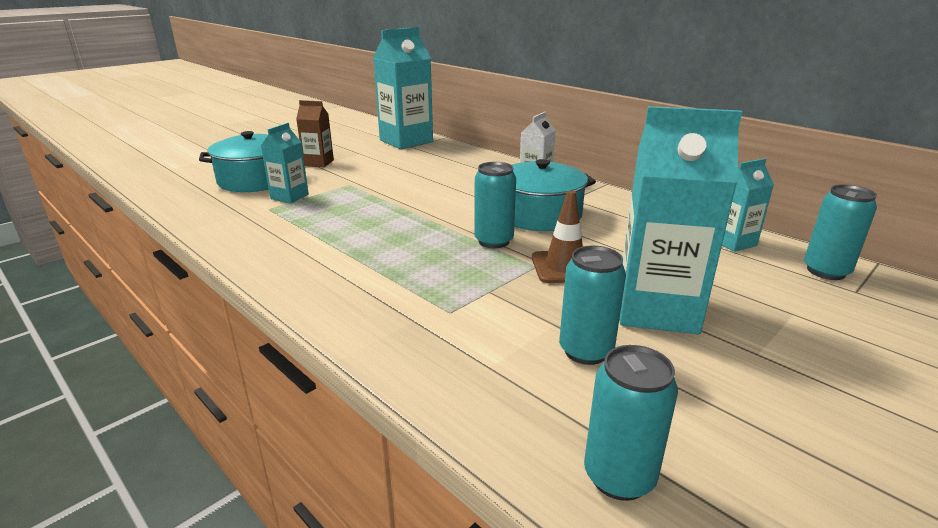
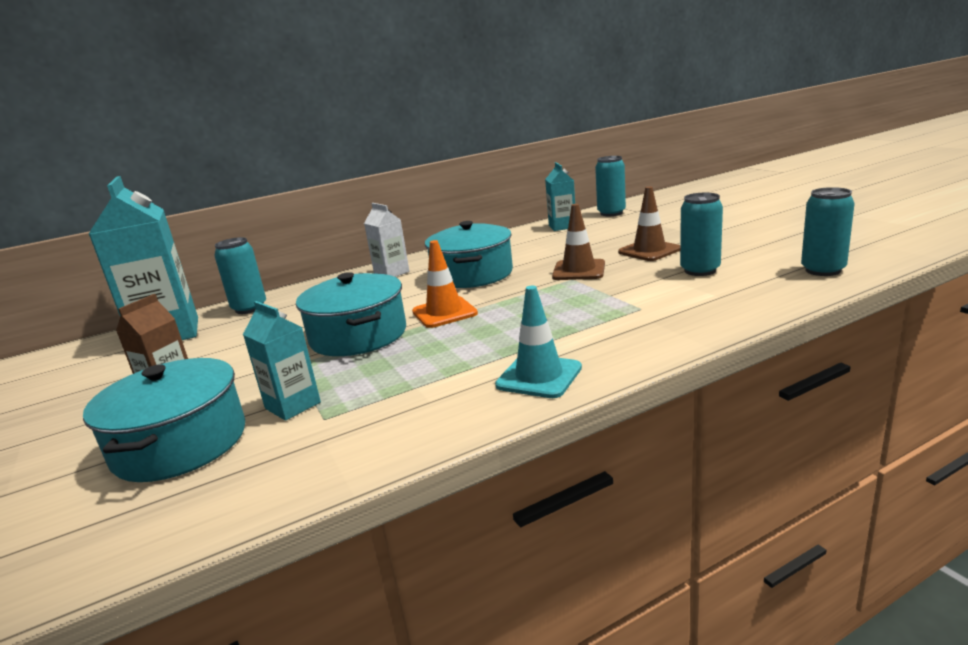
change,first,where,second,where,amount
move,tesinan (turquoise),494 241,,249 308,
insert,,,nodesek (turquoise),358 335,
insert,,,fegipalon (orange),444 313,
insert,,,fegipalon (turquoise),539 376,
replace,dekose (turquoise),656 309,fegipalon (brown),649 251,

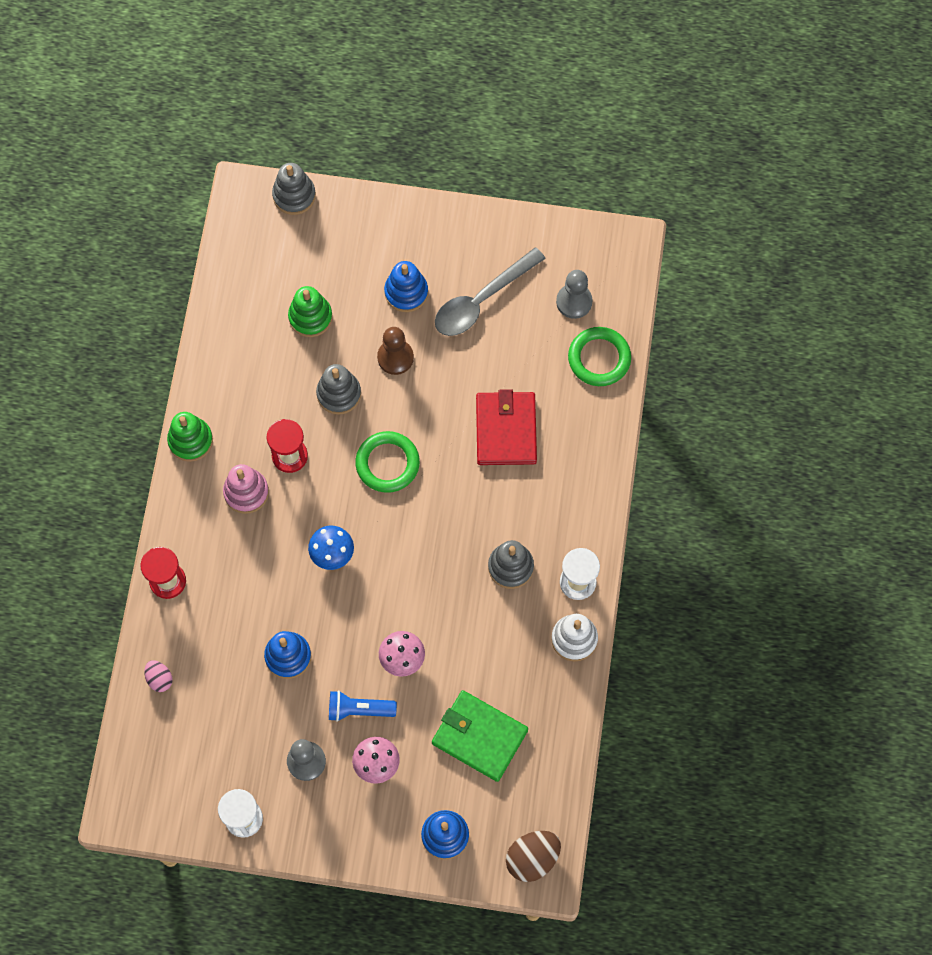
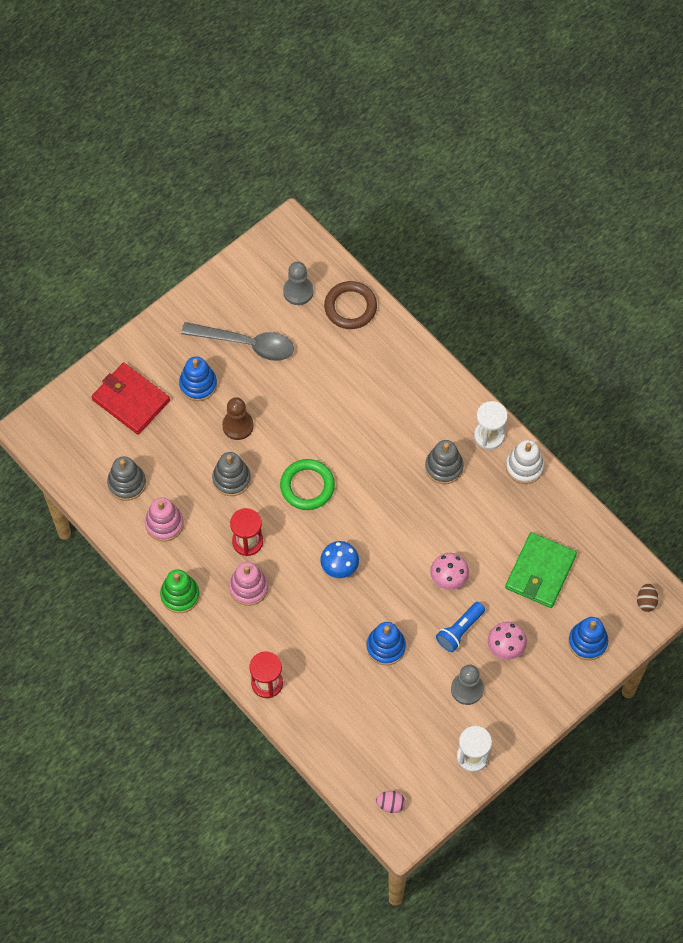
change,first,where,second,where,amount
move,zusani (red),506 430,,131 400,
move,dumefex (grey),294 195,,127 483,
insert,,,dumefex (pink),164 524,
rotate,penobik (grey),482 300,,246 344,75 degrees counterclockwise
recolor,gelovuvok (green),599 358,gelovuvok (brown),350 307,
move,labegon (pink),159 679,,390 804,
rotate,zusani (green),479 736,,540 572,45 degrees counterclockwise
resize,labegon (brown),532 858,,646 601,x0.59
delete,dumefex (green),310 317,,,

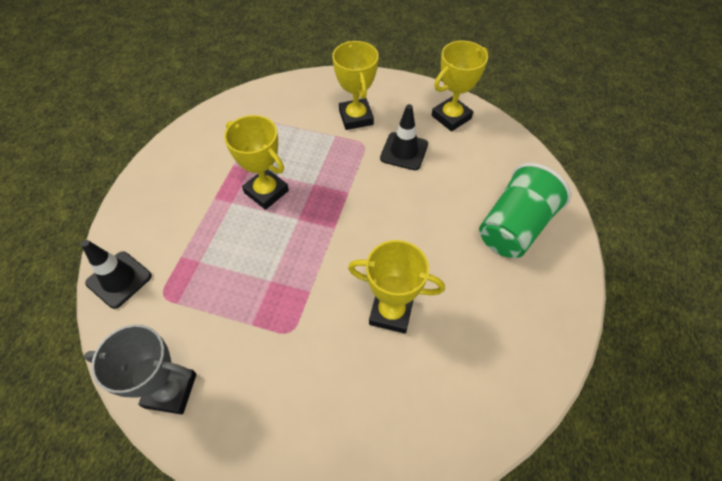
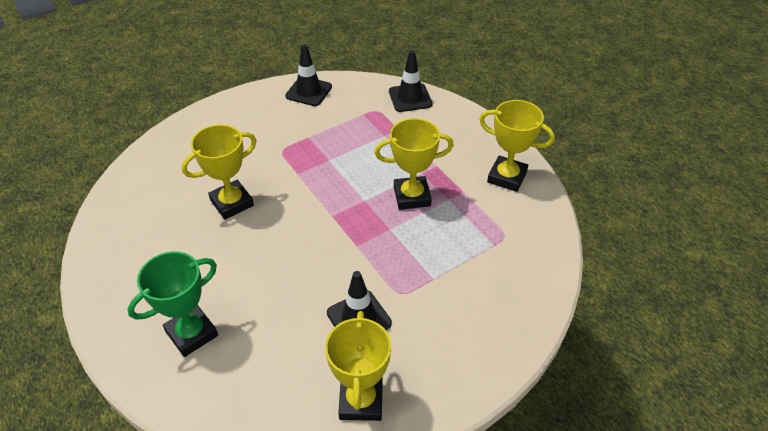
change,first,where,second,where,amount
replace,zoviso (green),514 227,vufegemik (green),192 333,
replace,vufegemik (grey),170 390,fegipalon (black),308 91,
move,vufegemik (yellow),356 117,,507 177,

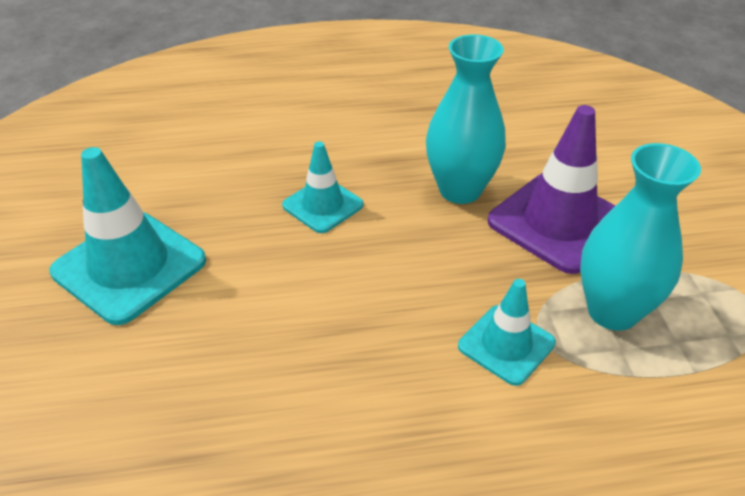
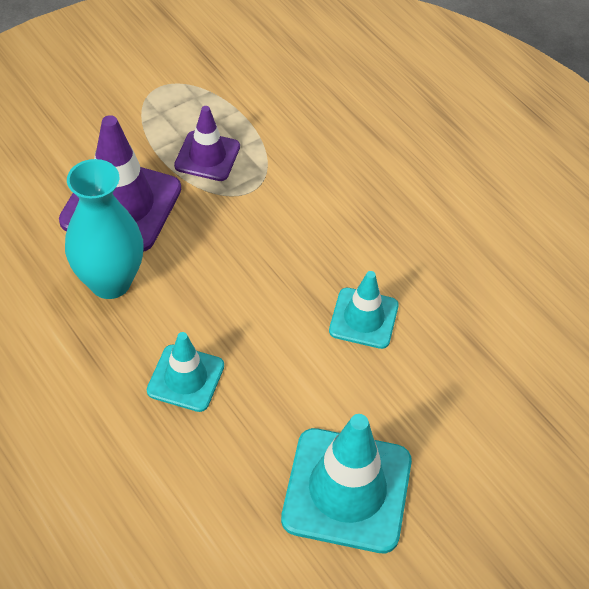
change,first,where,second,where,amount
replace,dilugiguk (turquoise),612 311,fegipalon (purple),207 156,
move,fegipalon (turquoise),506 344,,363 318,

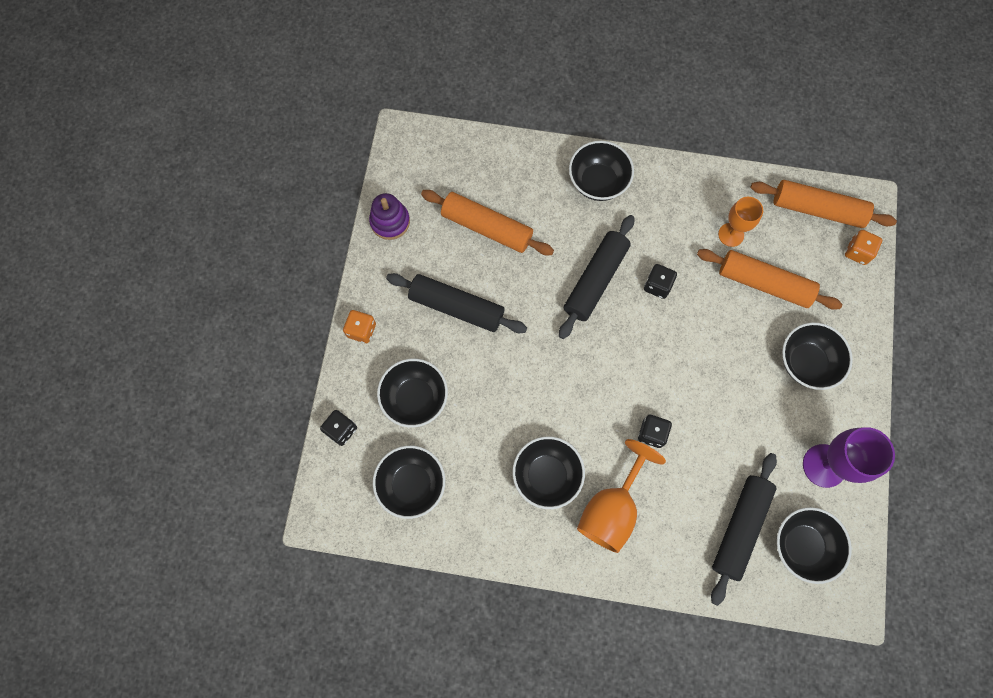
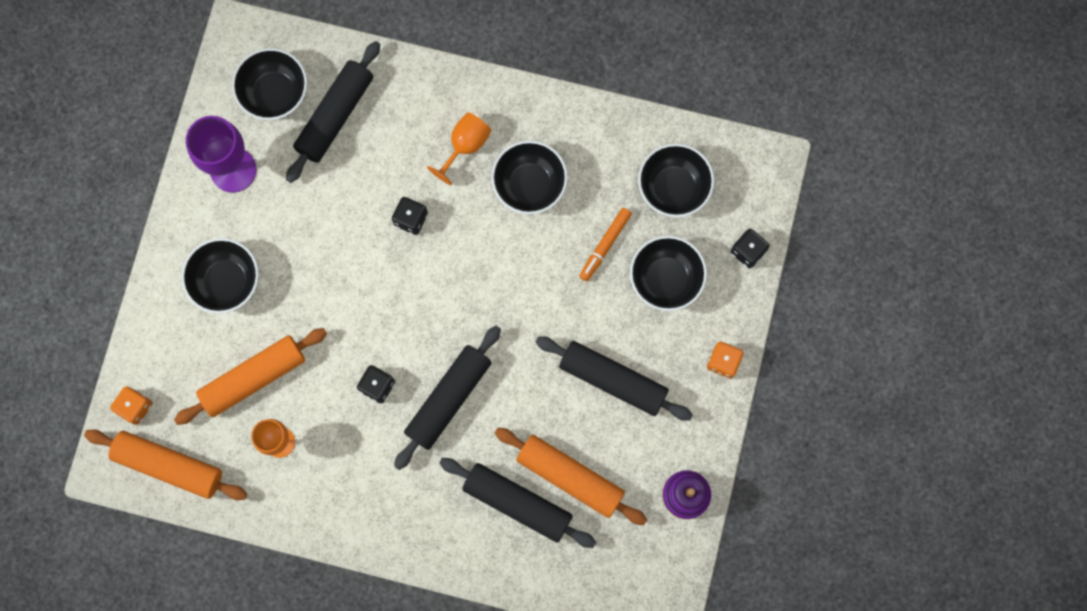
change,first,where,second,where,amount
rotate,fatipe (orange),764 283,,253 378,60 degrees counterclockwise
resize,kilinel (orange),611 508,,465 146,x0.64
insert,,,fatipe (black),517 503,
insert,,,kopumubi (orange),605 245,
delete,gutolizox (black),598 182,,,

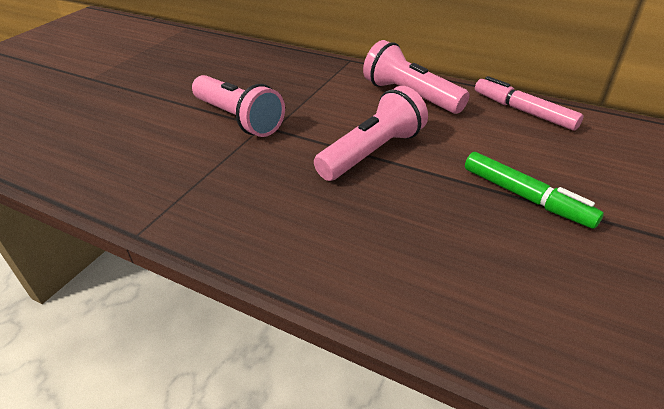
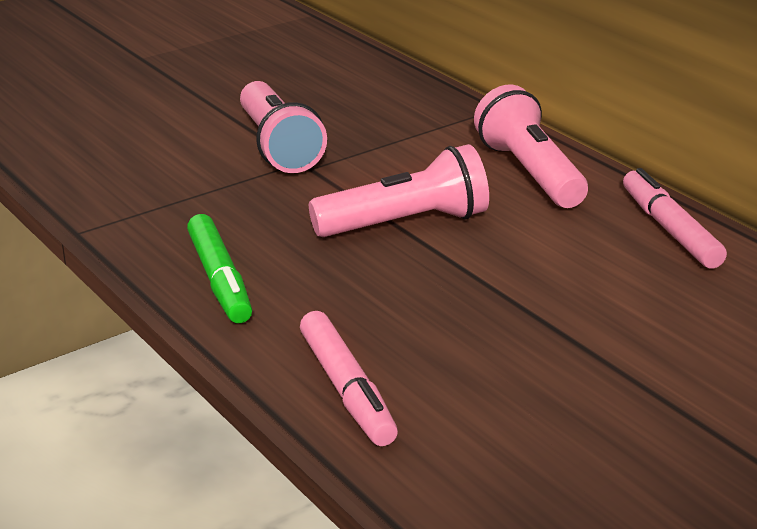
change,first,where,second,where,amount
move,kopumubi (green),526 197,,220 280,
insert,,,kopumubi (pink),347 389,

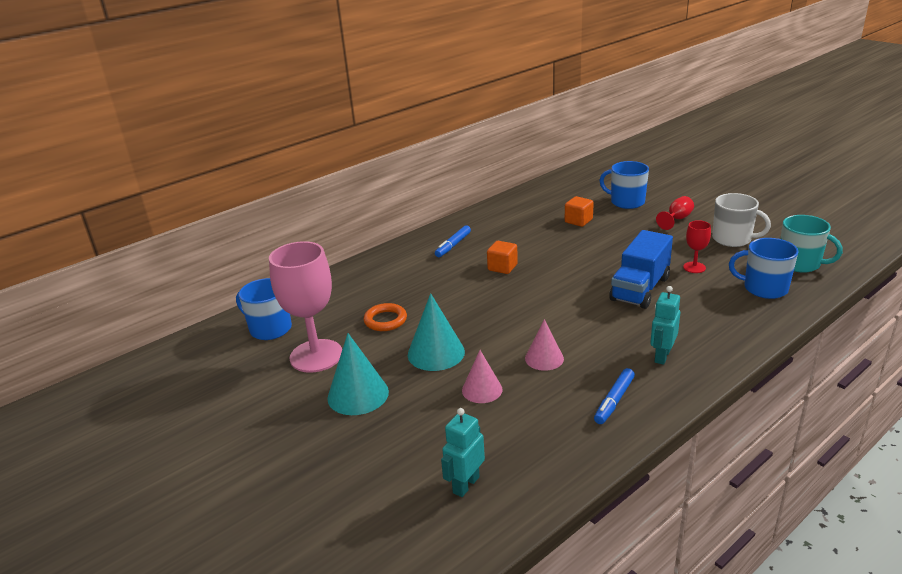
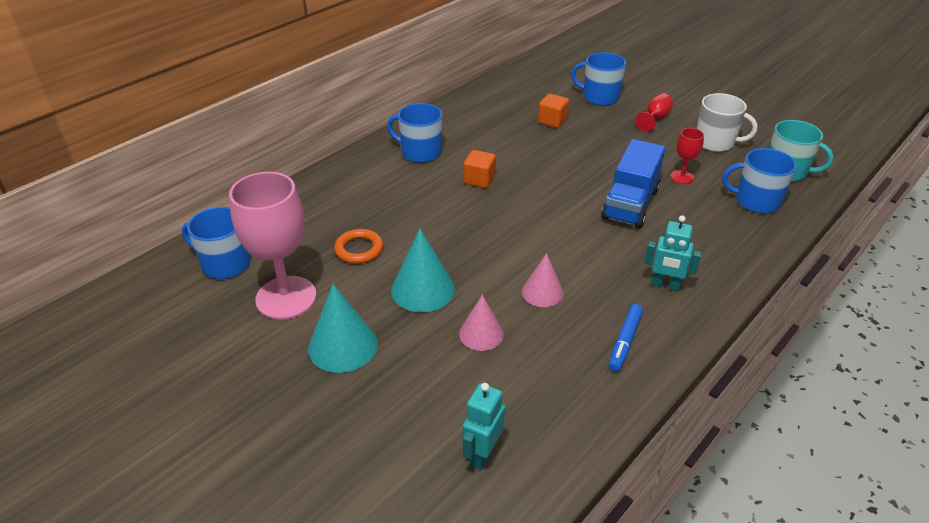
change,first,where,second,where,amount
replace,kopumubi (blue),453 245,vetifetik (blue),420 152,
rotate,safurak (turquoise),662 356,,665 285,90 degrees counterclockwise

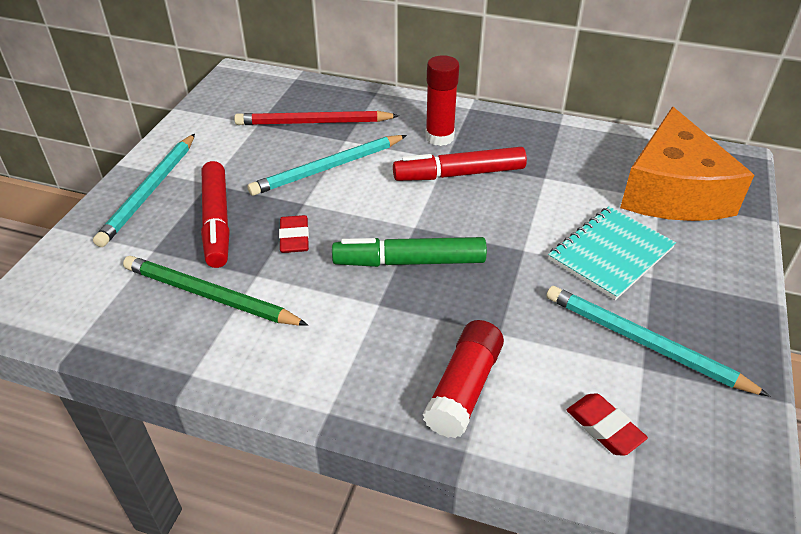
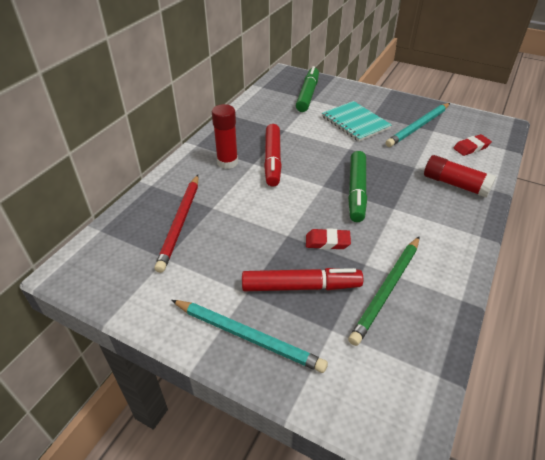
change,first,where,second,where,amount
replace,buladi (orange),672 191,kopumubi (green),307 94,
delete,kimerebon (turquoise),328 168,,,

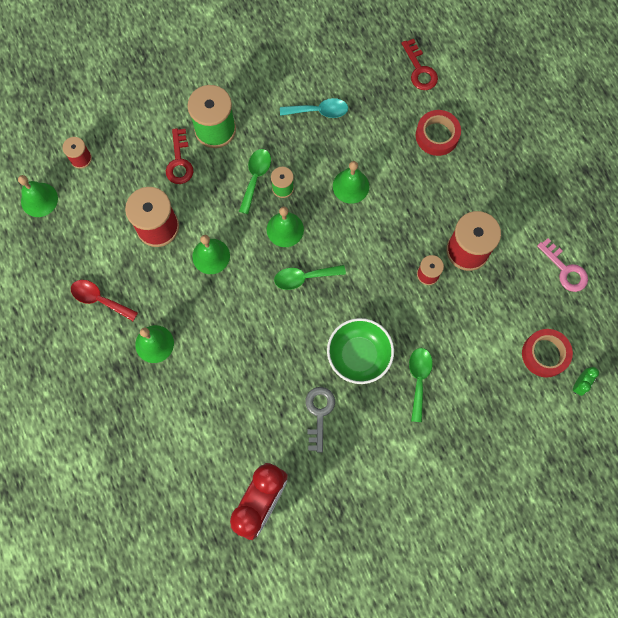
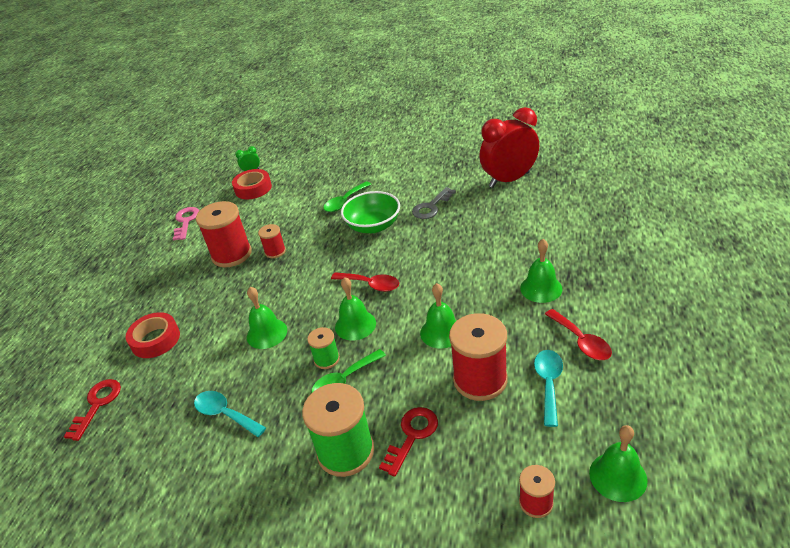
change,first,where,second,where,amount
recolor,penobik (green),304 277,penobik (red),370 285,
insert,,,penobik (turquoise),548 383,

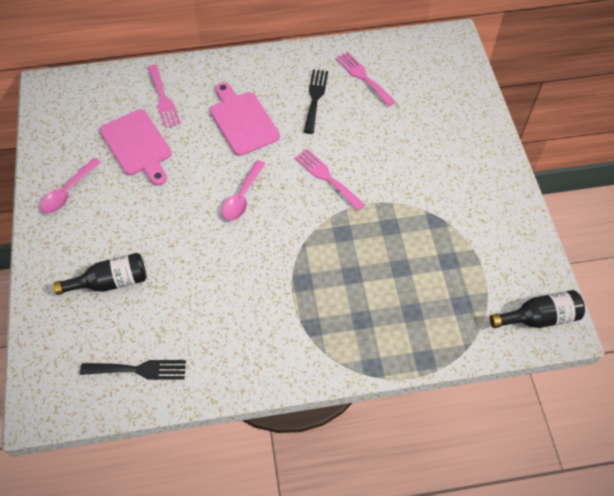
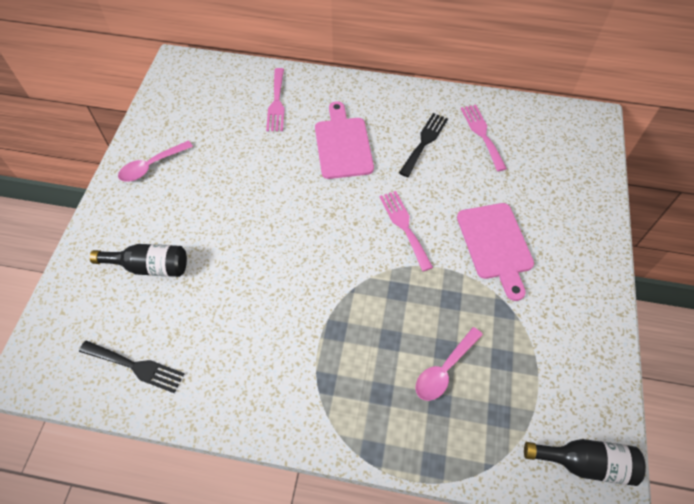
change,first,where,second,where,amount
move,penobik (pink),242 197,,444 370,
move,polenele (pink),137 145,,495 245,

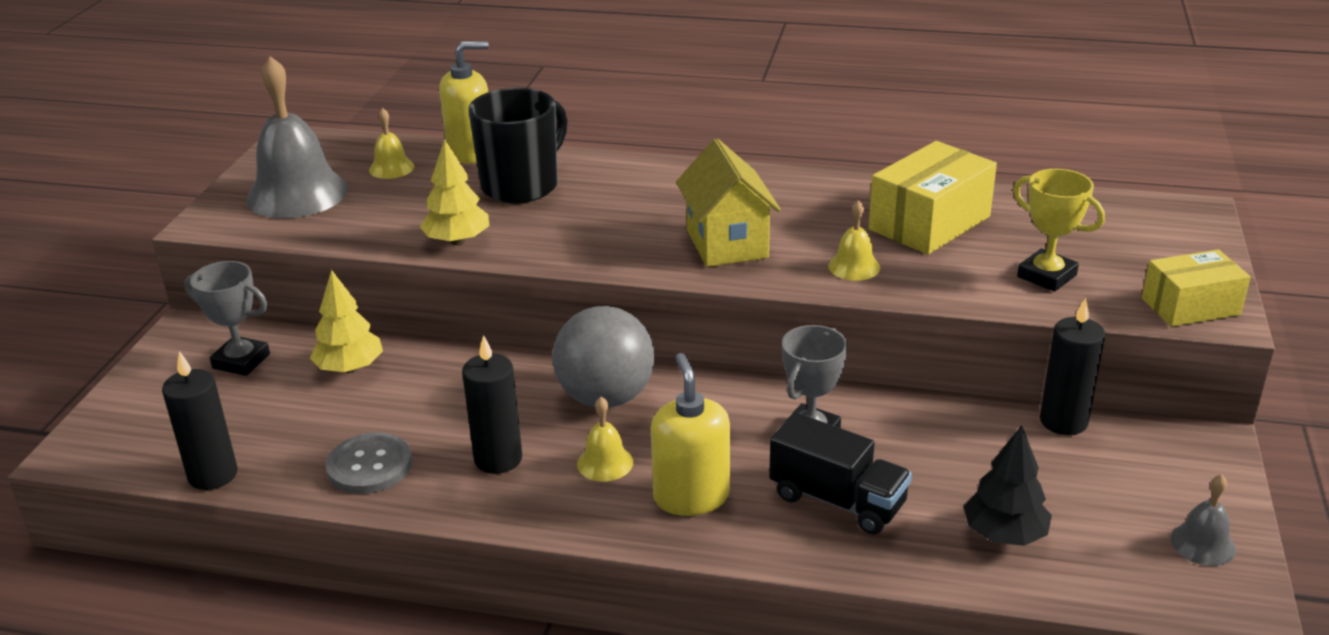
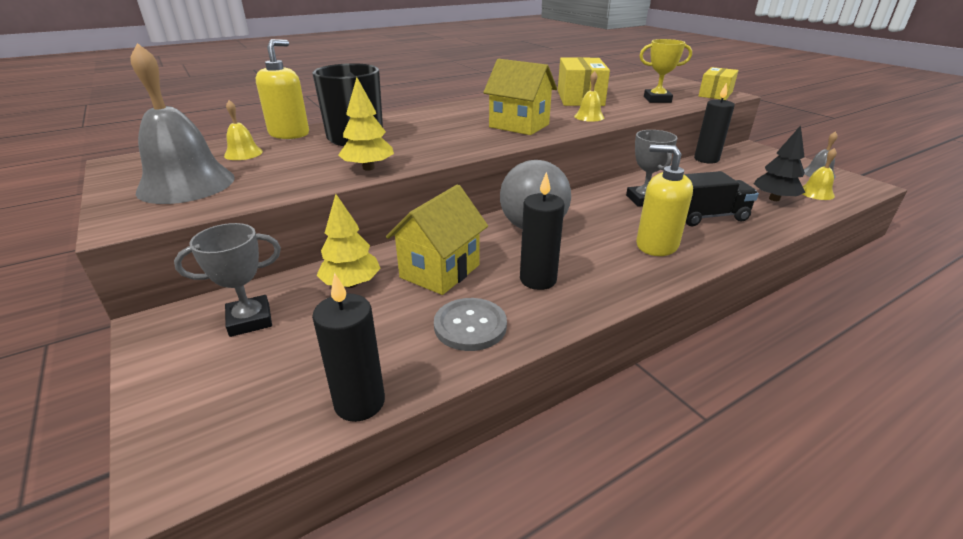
change,first,where,second,where,amount
insert,,,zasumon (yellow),440 271,
move,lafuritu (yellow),605 463,,816 193,

